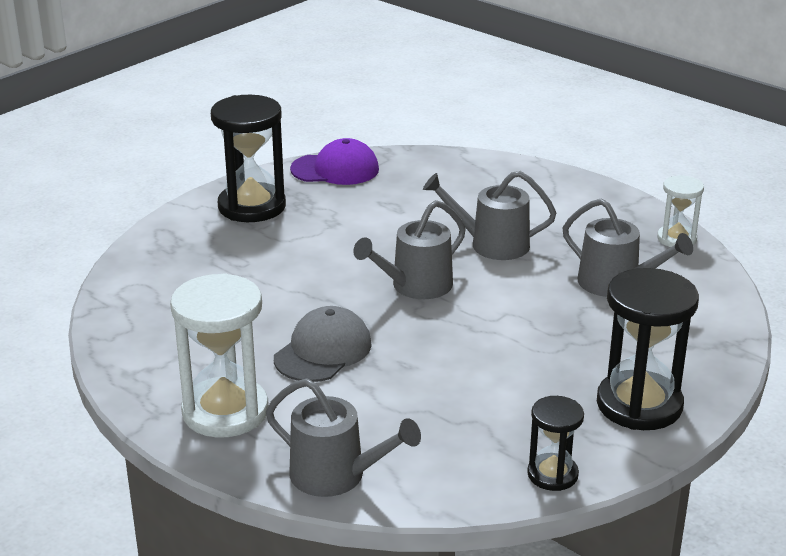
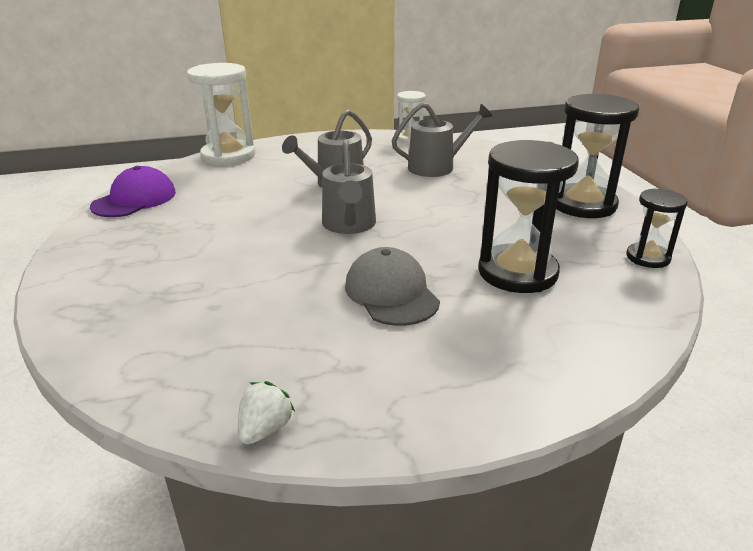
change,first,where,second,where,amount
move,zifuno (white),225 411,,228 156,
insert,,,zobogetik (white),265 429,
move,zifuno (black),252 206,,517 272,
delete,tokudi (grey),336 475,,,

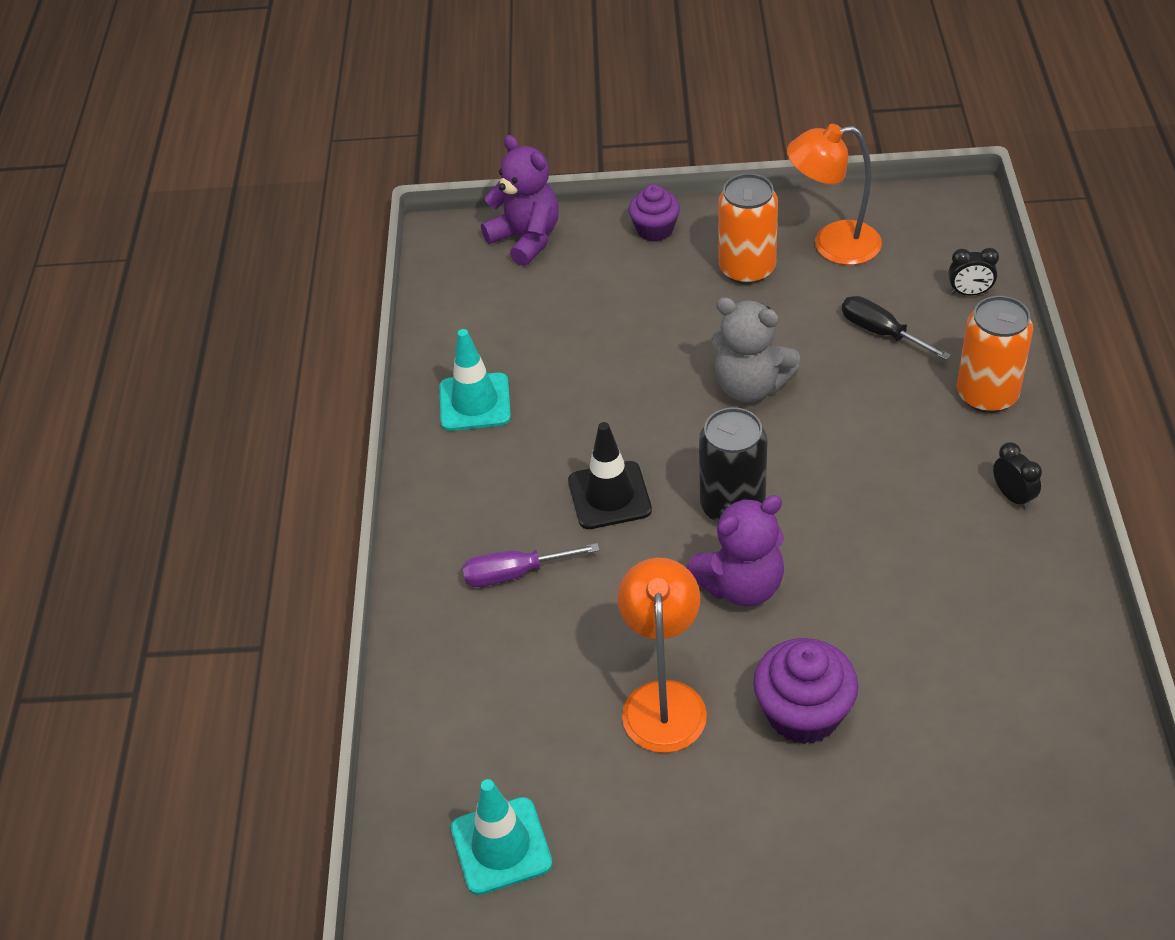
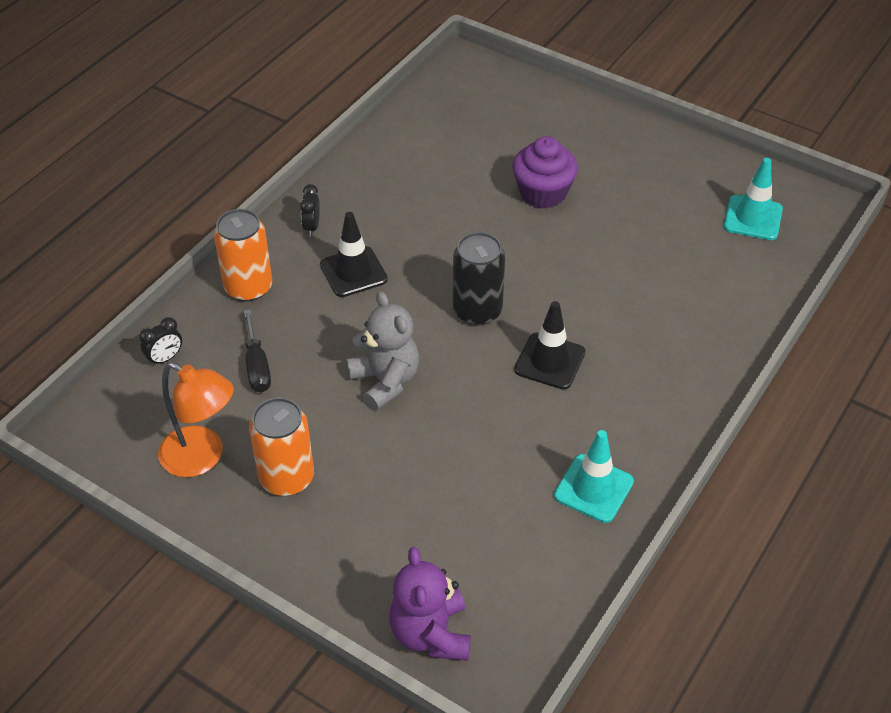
change,first,where,second,where,amount
rotate,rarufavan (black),969 293,,165 358,105 degrees clockwise
insert,,,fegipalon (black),353 272,
delete,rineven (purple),514 573,,,
delete,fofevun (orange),664 700,,,
delete,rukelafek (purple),655 229,,,
delete,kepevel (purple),741 585,,,

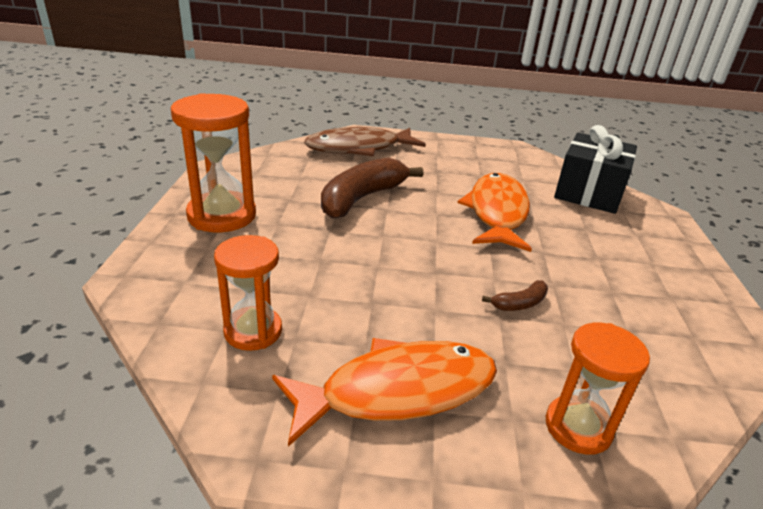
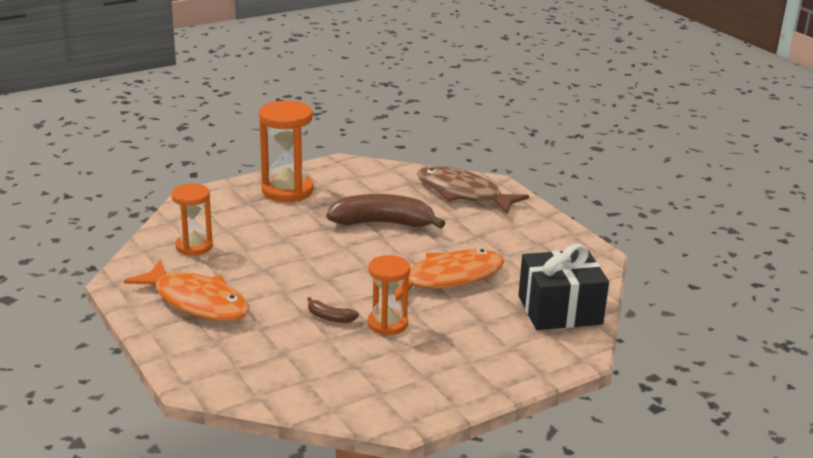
change,first,where,second,where,amount
move,zifuno (orange),578 427,,387 324,

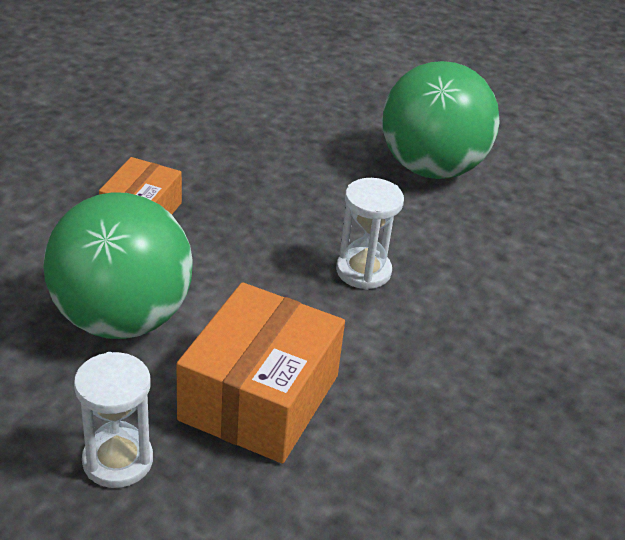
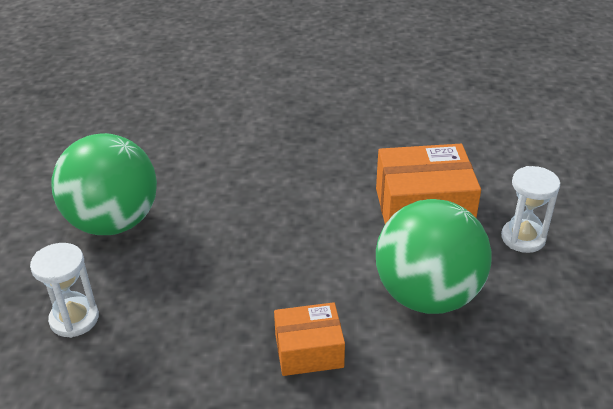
change,first,where,second,where,amount
move,zifuno (white),363 271,,74 319,

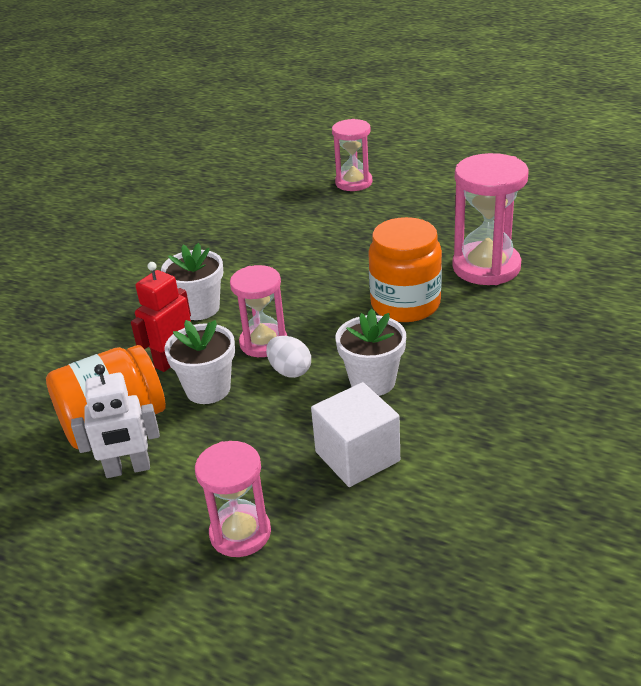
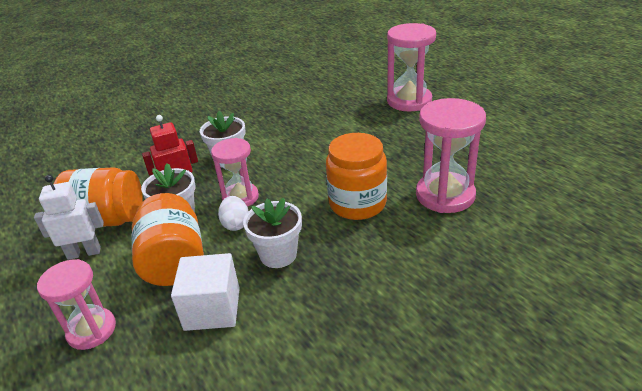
change,first,where,second,where,amount
rotate,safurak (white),128 469,,84 253,150 degrees clockwise
insert,,,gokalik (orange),174 261,
resize,zifuno (pink),353 182,,409 101,x1.53

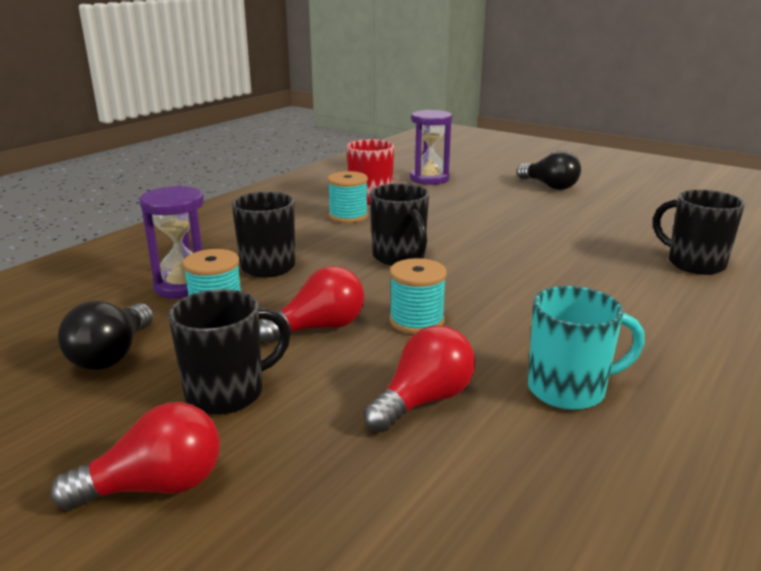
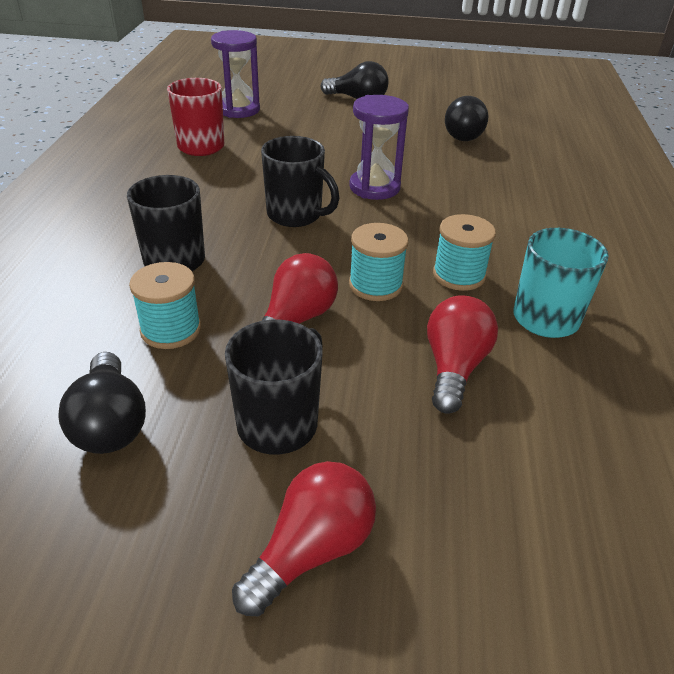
change,first,where,second,where,amount
move,zifuno (purple),184 286,,374 187,
move,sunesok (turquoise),348 216,,458 275,
insert,,,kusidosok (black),463 134,
delete,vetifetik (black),694 264,,,

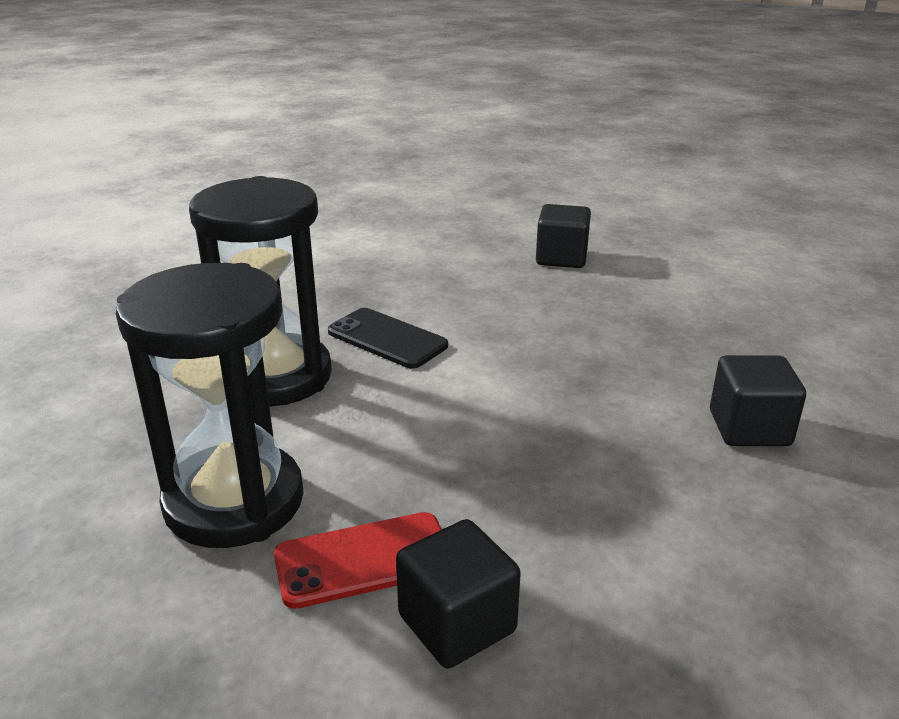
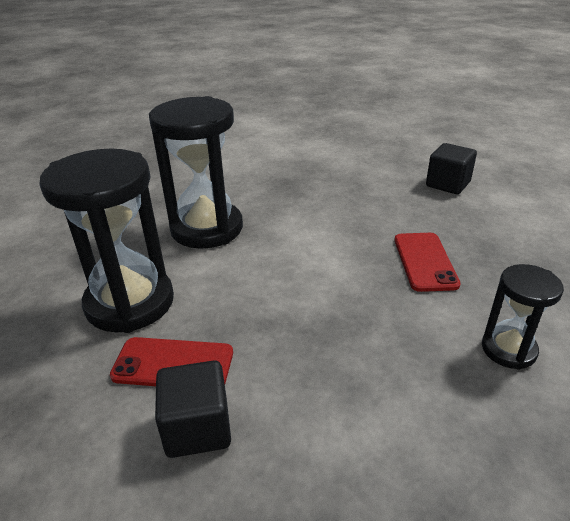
change,first,where,second,where,amount
insert,,,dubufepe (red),424 261,
replace,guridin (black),749 428,zifuno (black),508 349,
delete,dubufepe (black),387 339,,,

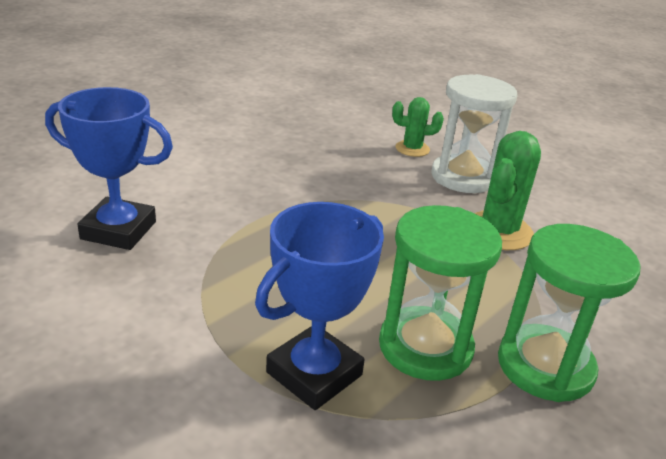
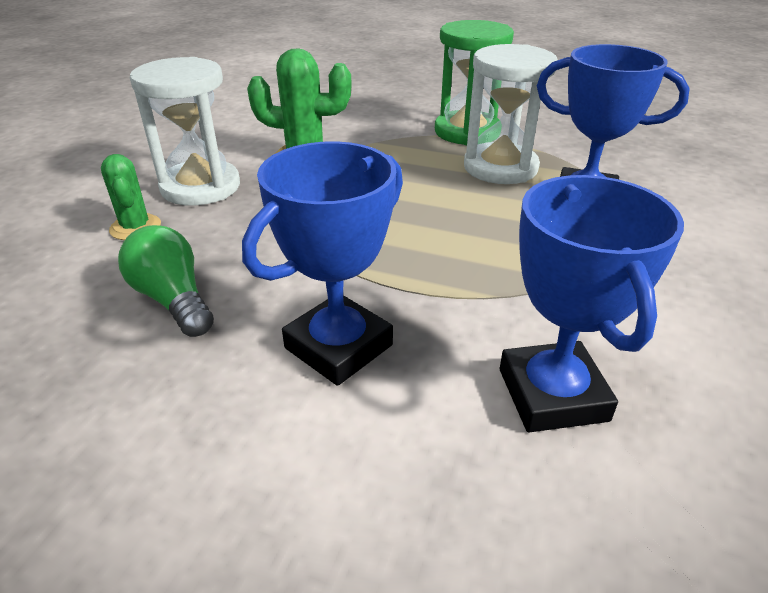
change,first,where,second,where,amount
insert,,,kusidosok (green),173 299,
insert,,,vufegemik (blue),338 346,
recolor,zifuno (green),425 347,zifuno (white),500 168,

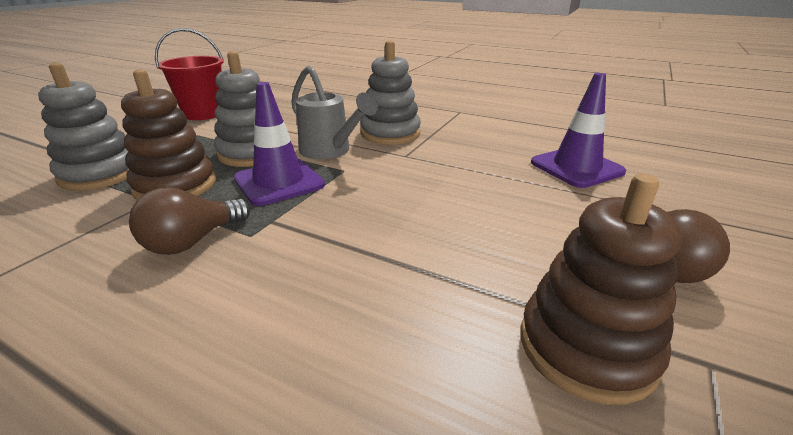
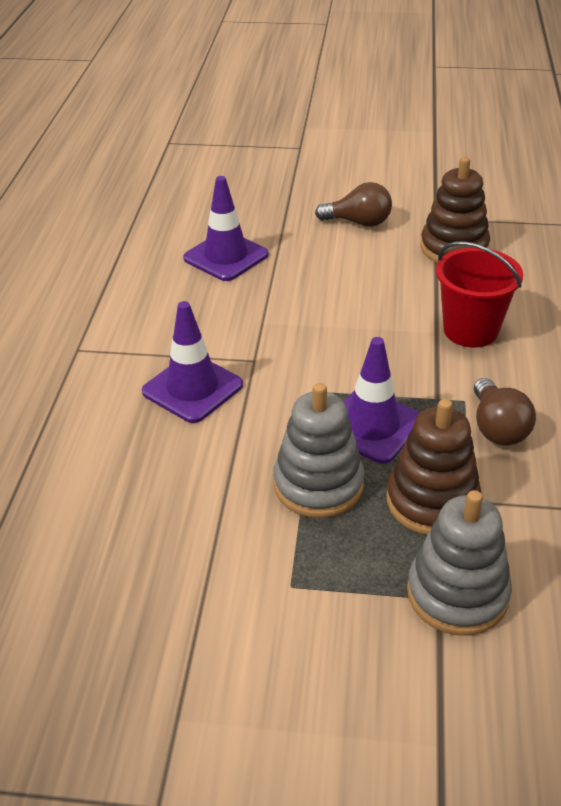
change,first,where,second,where,amount
replace,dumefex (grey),390 133,fegipalon (purple),192 388,
move,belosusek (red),204 114,,470 330,
rotate,kusidosok (brown),192 241,,497 428,60 degrees clockwise
delete,tokudi (grey),330 151,,,

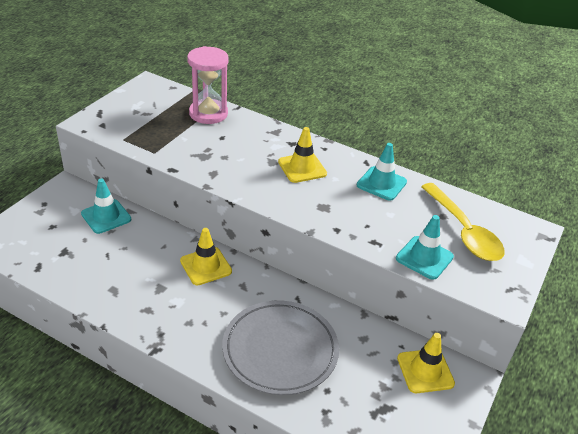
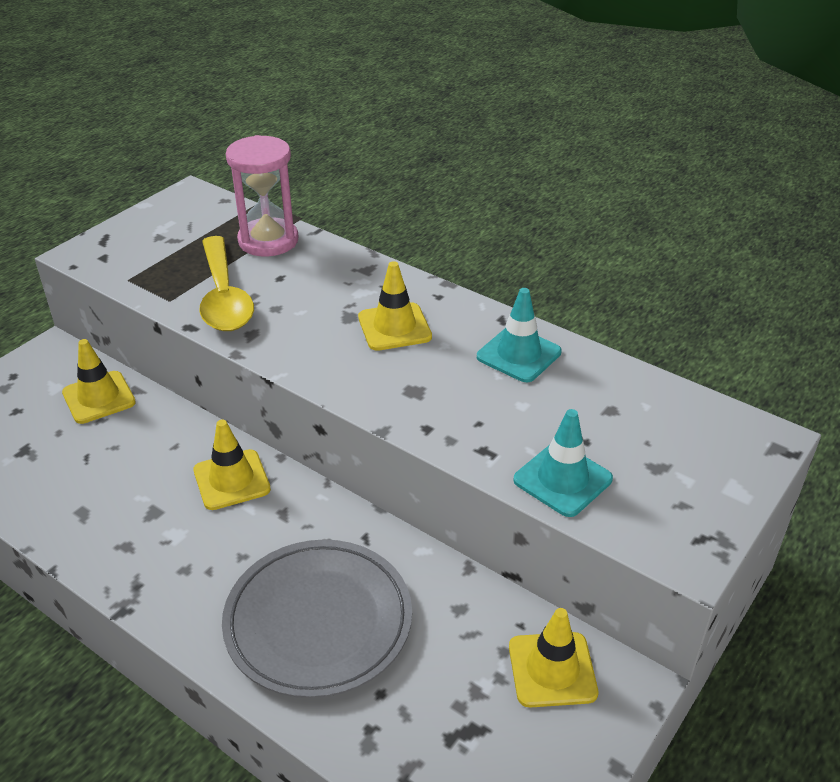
change,first,where,second,where,amount
recolor,fegipalon (turquoise),106 216,fegipalon (yellow),99 397,
move,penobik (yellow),463 231,,224 296,

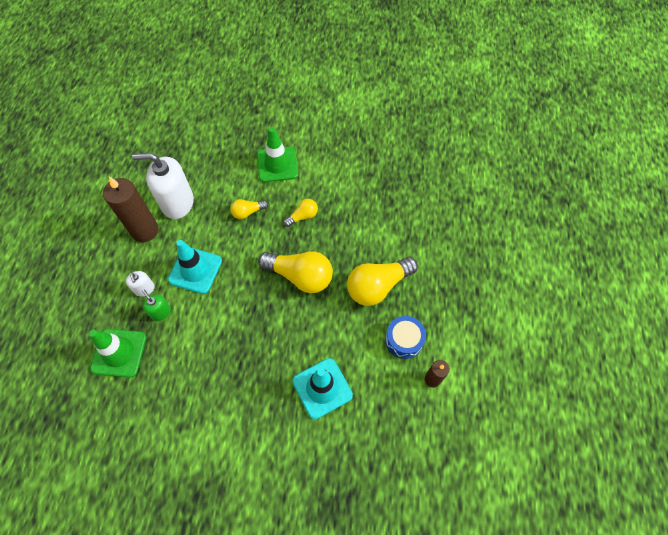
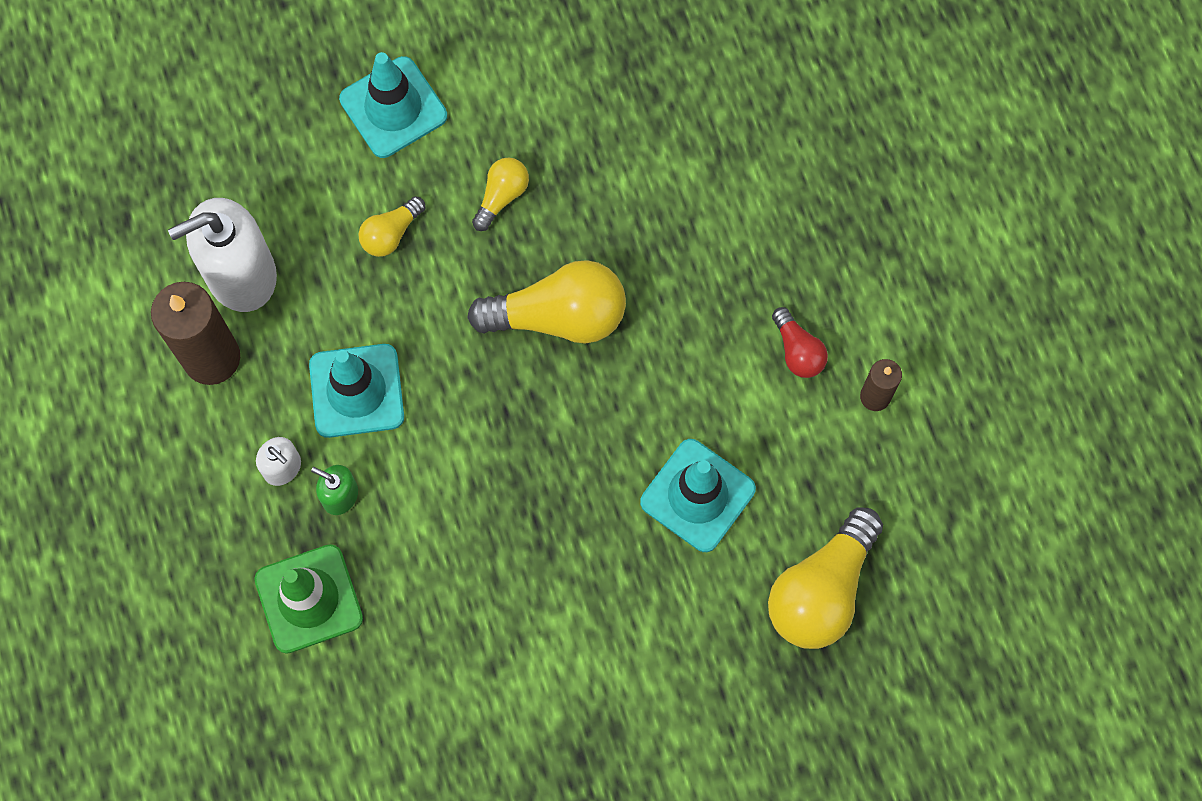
change,first,where,second,where,amount
recolor,fegipalon (green),277 164,fegipalon (turquoise),393 107,
move,kusidosok (yellow),377 286,,821 590,
replace,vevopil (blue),404 340,kusidosok (red),798 351,

